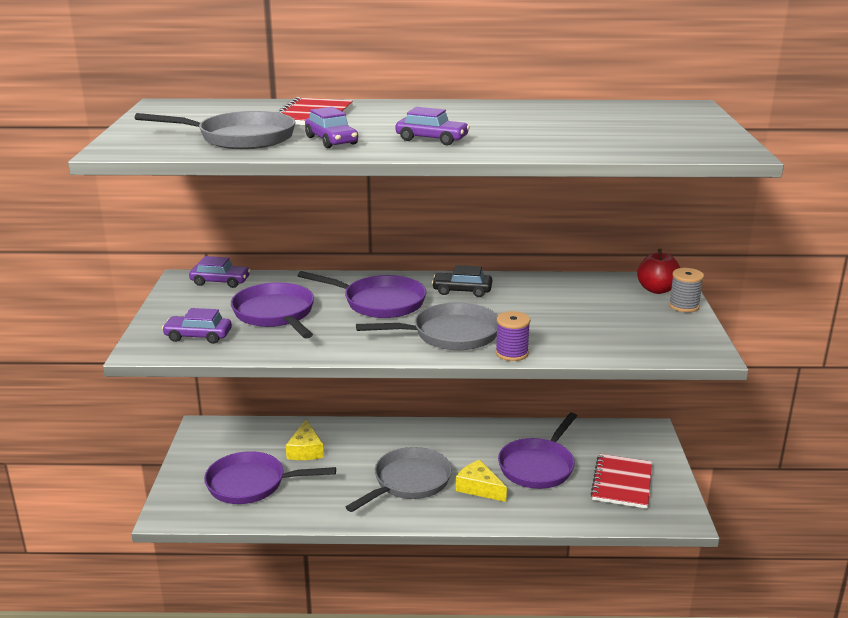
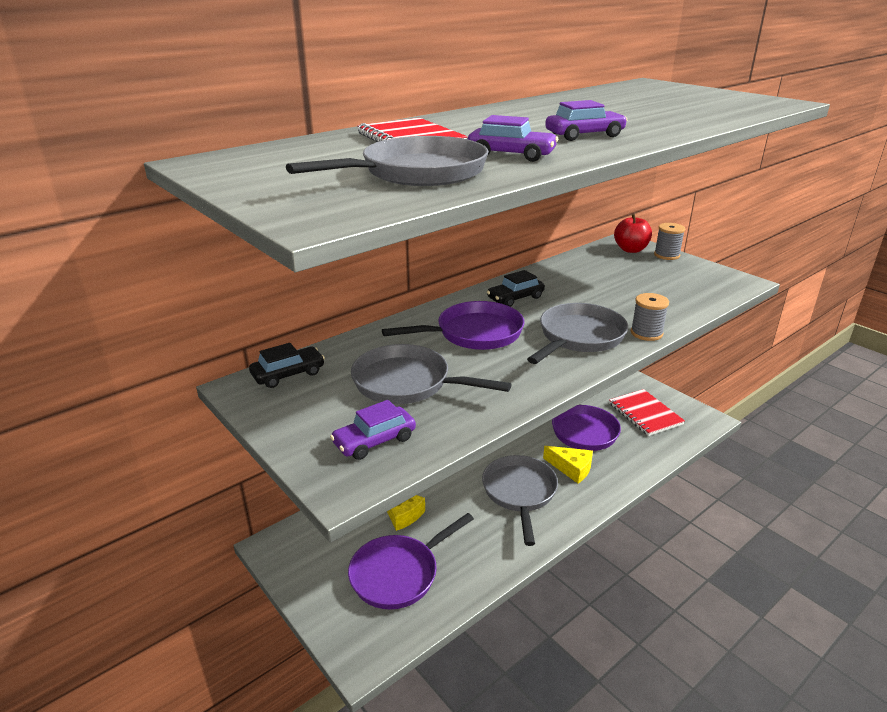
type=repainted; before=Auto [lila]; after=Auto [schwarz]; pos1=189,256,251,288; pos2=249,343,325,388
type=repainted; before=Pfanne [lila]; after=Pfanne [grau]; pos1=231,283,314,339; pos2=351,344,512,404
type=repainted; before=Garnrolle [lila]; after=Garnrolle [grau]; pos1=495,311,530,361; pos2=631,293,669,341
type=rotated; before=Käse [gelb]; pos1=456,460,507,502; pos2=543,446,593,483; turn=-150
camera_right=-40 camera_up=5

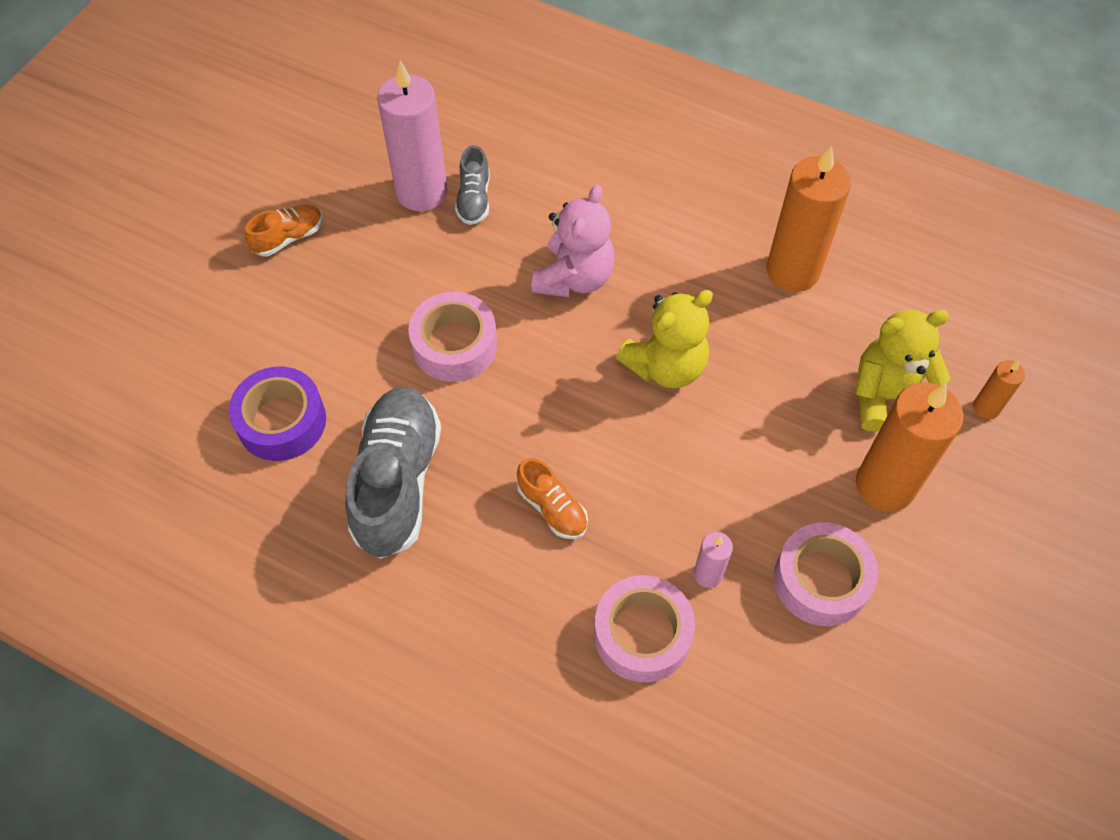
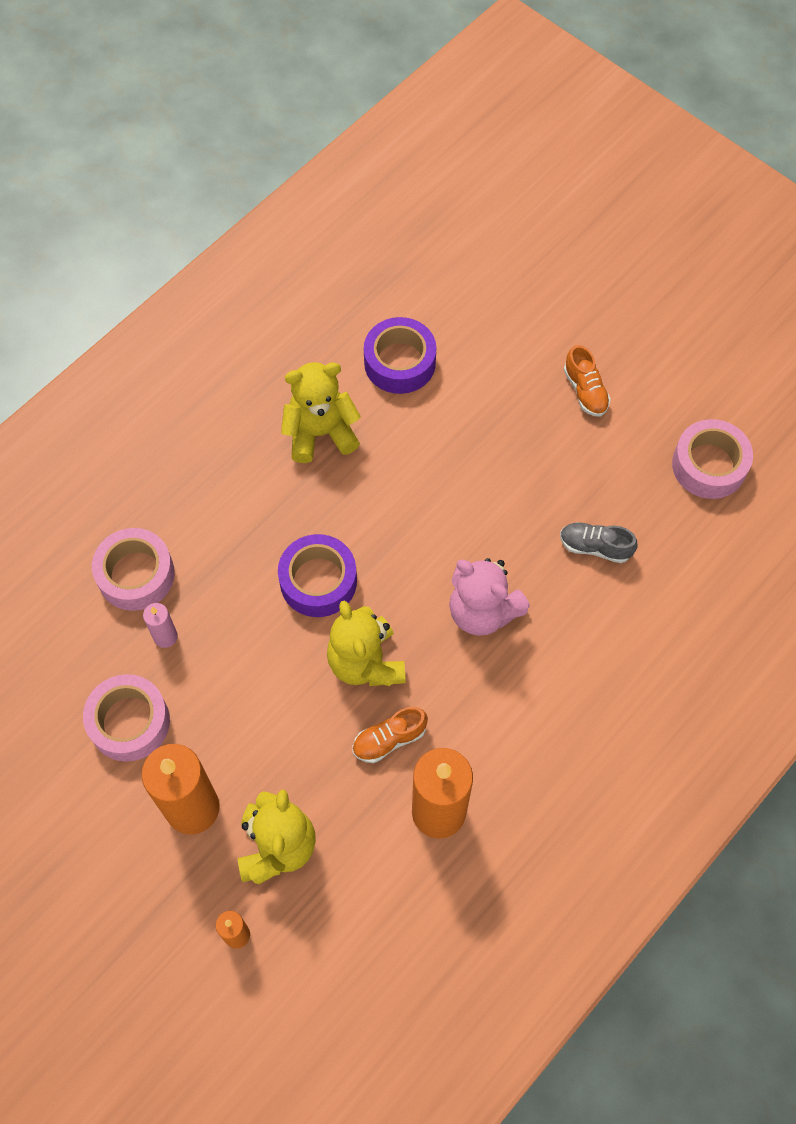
type=gone; before=Kerze [rosa]; pos1=377,61,448,211
type=shifted; before=Klebeband [rosa]; pos1=408,292,497,382; pos2=672,419,753,499
type=swapped; before=Schuh [grau]; after=Teddybär [gelb]; pos1=345,386,441,559; pos2=281,362,361,463
type=shifted; before=Schuh [orange]; pos1=517,458,588,539; pos2=352,707,428,763
type=new; after=Klebeband [lila]; pos2=278,534,357,617
camera_right=105 camera_up=5

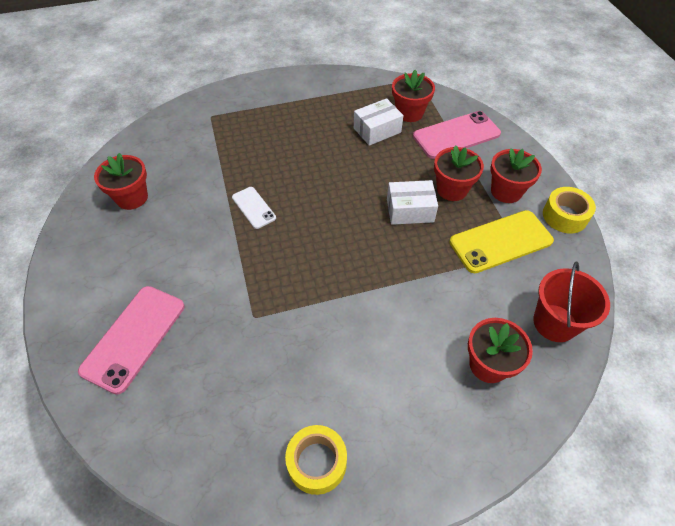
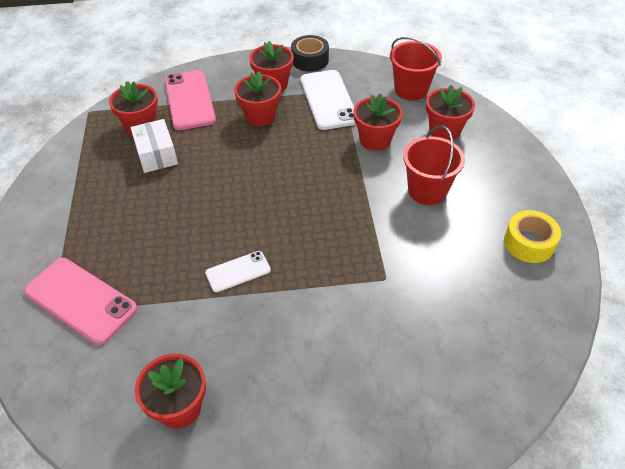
type=gone; before=Schachtel [weiß]; pos1=387,180,438,225
type=repainted; before=Klebeband [gelb]; after=Klebeband [schwarz]; pos1=543,187,596,233; pos2=291,35,329,72
type=repainted; before=Handy [gelb]; after=Handy [weiß]; pos1=450,210,554,273; pos2=300,70,356,130
type=shifted; before=Handy [rosa]; pos1=78,286,185,395; pos2=24,258,137,345
type=new; after=Blumentopf [rot]; pos2=354,93,402,151
type=new; after=Eimer [rot]; pos2=403,125,465,205
camera_right=-80 camera_up=-5

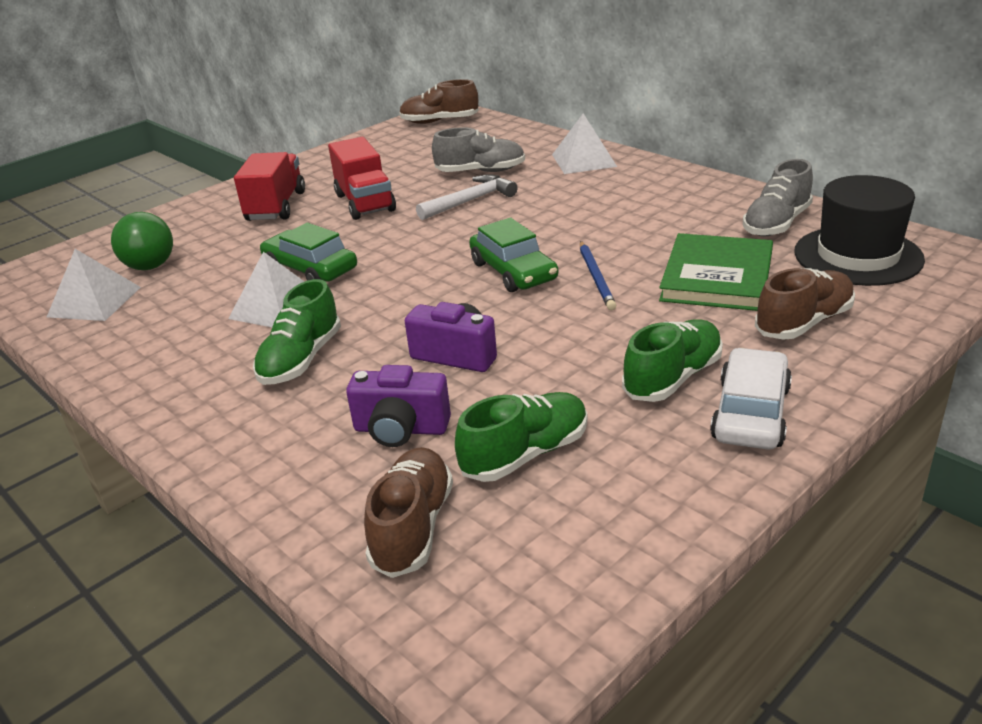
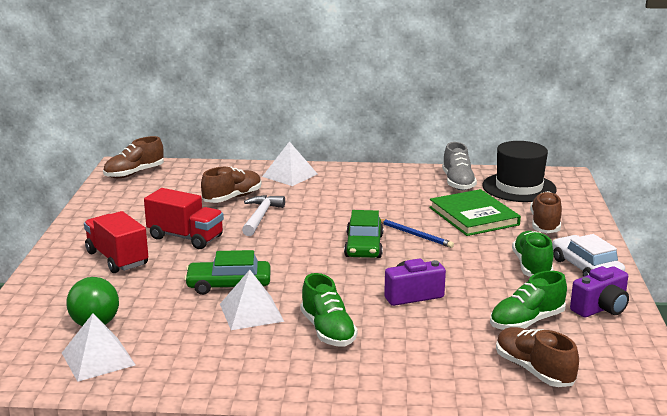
type=repainted; before=Schuh [grau]; after=Schuh [braun]; pos1=432,128,525,172; pos2=201,167,261,203
type=rotated; before=Auto [grün]; pos1=469,218,558,292; pos2=344,210,383,258; turn=75
type=shifted; before=Kamera [lila]; pos1=346,365,451,447; pos2=570,266,629,317
type=rotated; before=Schuh [grün]; pos1=455,392,587,482; pos2=490,271,567,330; turn=-135
camera_right=-45 camera_up=-10

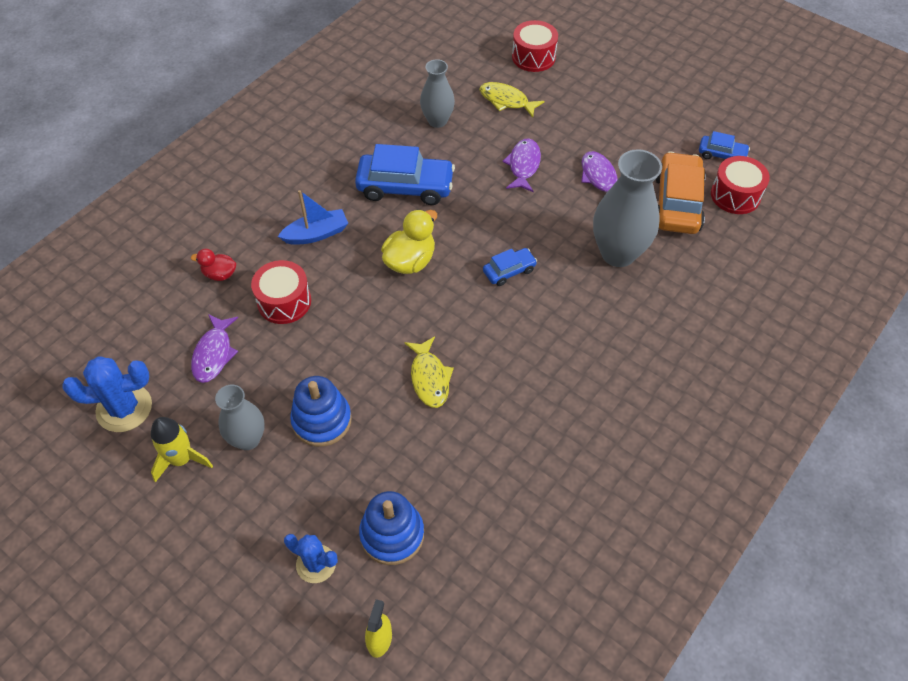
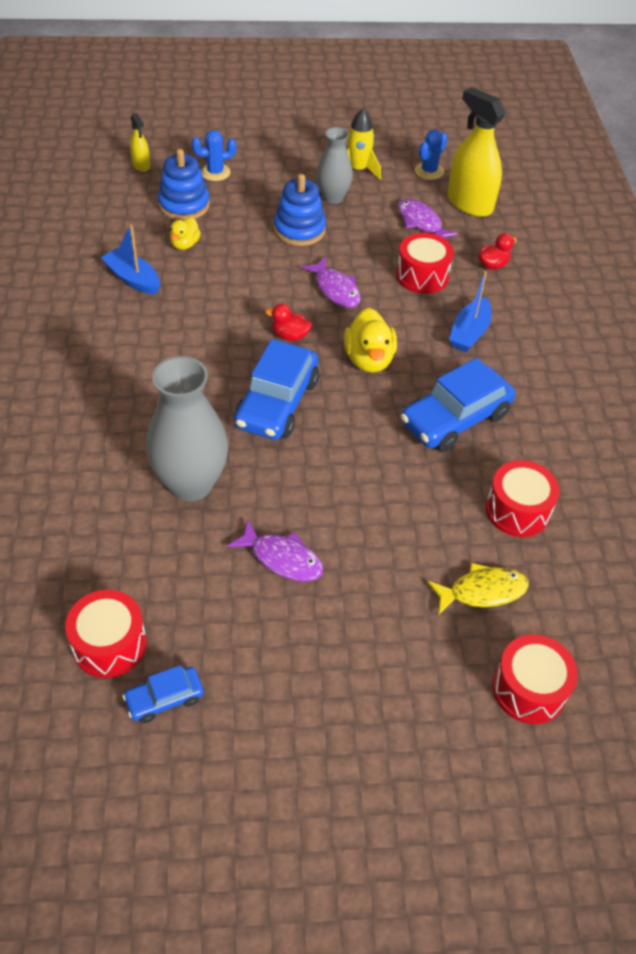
type=swapped; before=Vase [grau]; after=Trommel [rot]; pos1=420,59,455,128; pos2=486,460,560,537
type=shifted; before=Fisch [lila]; pos1=502,138,541,192; pos2=301,257,361,308
type=gone; before=Auto [orange]; pos1=656,151,706,234
type=scaled; before=Auto [blau]; pos1=483,248,537,286; pos2=234,339,319,440; scale=1.94
type=gone; before=Fisch [gelb]; pos1=404,336,454,408
type=scaled; before=Kaktus [blau]; pos1=62,356,152,432; pos2=415,130,448,180; scale=0.65
type=new; after=Sprühflasche [gelb]; pos2=448,87,506,217
type=new; after=Ente [gelb]; pos2=170,217,201,250
type=new; after=Boot [blau]; pos2=101,224,160,295
type=new; after=Ente [rot]; pos2=265,304,312,341
camera_right=135 camera_up=-5

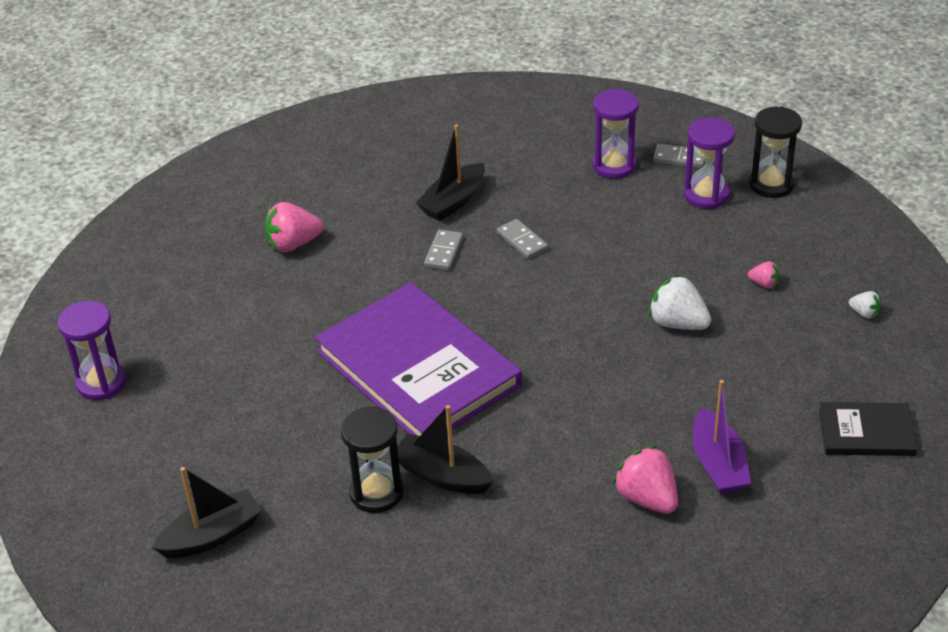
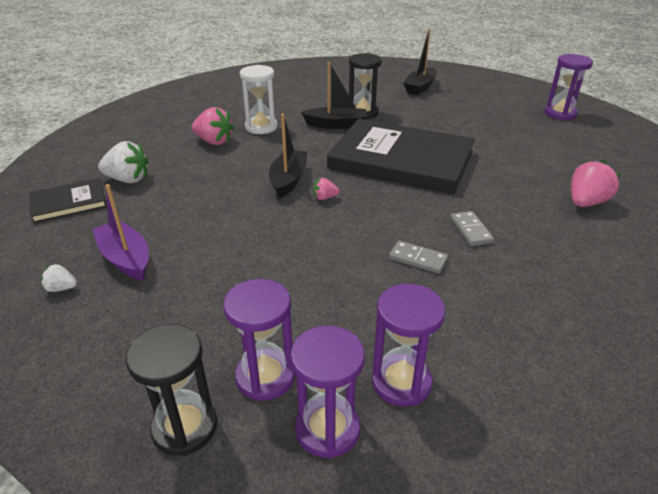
type=shifted; before=Boot [schwarz]; pos1=416,124,485,221; pos2=269,114,307,198
type=swapped; before=Dominostein [grau]; after=Sanduhr [lila]; pos1=653,144,705,168; pos2=290,326,365,458
type=shifted; before=Erdbeere [rosa]; pos1=748,261,780,288; pos2=313,178,339,200
type=shifted; before=Erdbeere [weiß]; pos1=648,274,711,330; pos2=98,141,148,183
type=repainted; before=Buch [lila]; after=Buch [schwarz]; pos1=315,282,522,436; pos2=327,119,475,194
type=shifted; before=Boot [lila]; pos1=692,380,751,495; pos2=92,184,149,280
type=new; after=Sanduhr [weiß]; pos2=240,65,278,134
camera_right=150 camera_up=-5

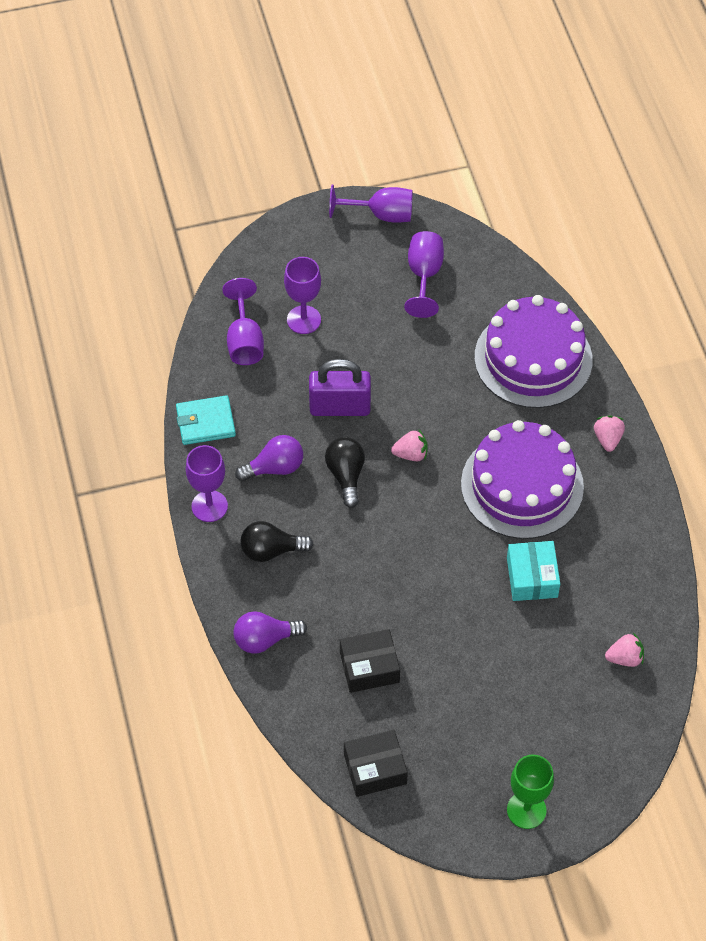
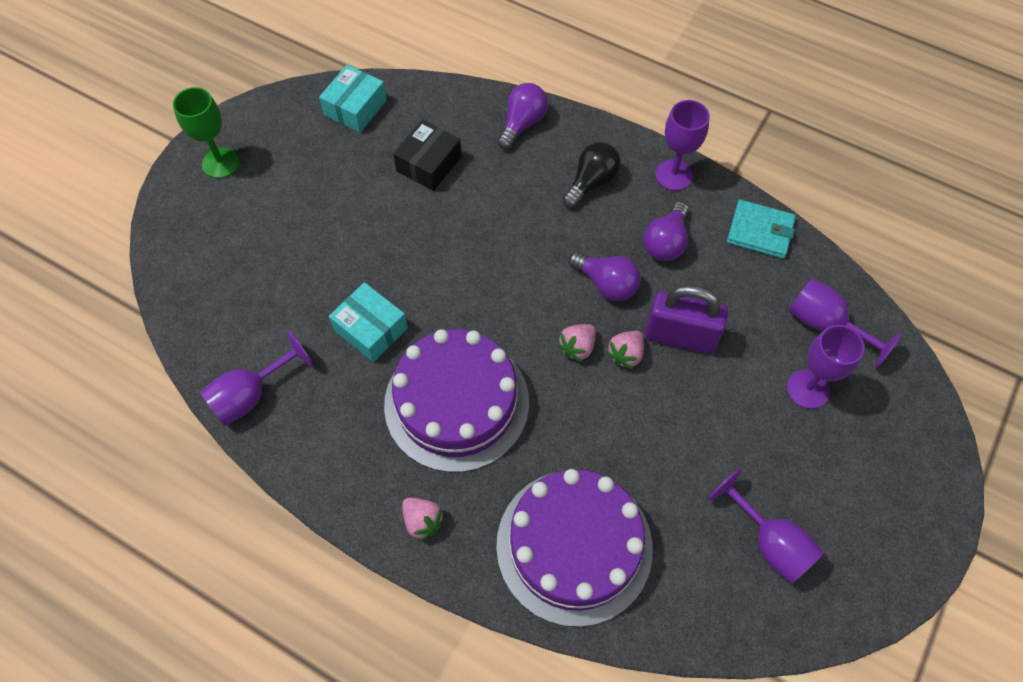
type=shifted; before=Kelch [lila]; pos1=329,184,413,223; pos2=200,331,313,426
type=rotated; before=Vorhängeschloss [lila]; pos1=309,359,371,416; pos2=645,285,728,354; turn=60
type=rotated; before=Geldbörse [türkis]; pos1=176,395,236,445; pos2=727,200,796,259; turn=75
type=repainted; before=Glühbirne [schwarz]; after=Glühbirne [lila]; pos1=325,437,365,508; pos2=569,252,641,301
type=shifted; before=Erdbeere [rosa]; pos1=605,633,644,667; pos2=606,331,644,369
type=repainted; before=Schachtel [schwarz]; after=Schachtel [türkis]; pos1=344,730,408,797; pos2=319,65,387,132
camera_right=135 camera_up=5

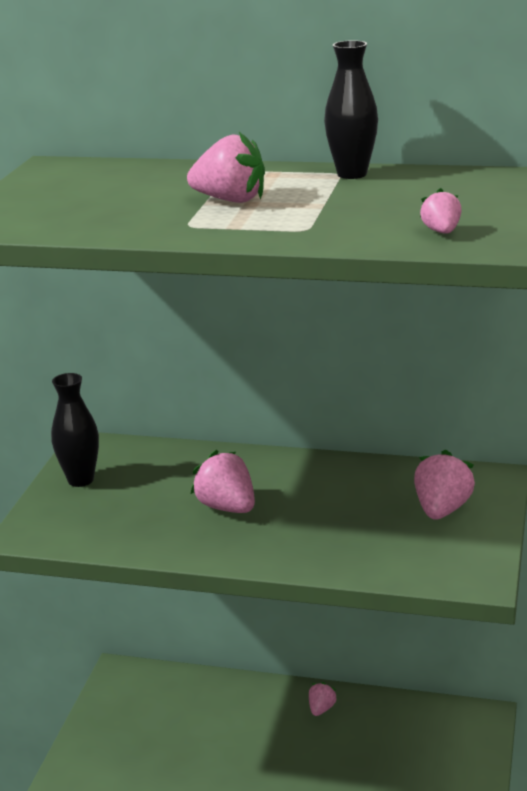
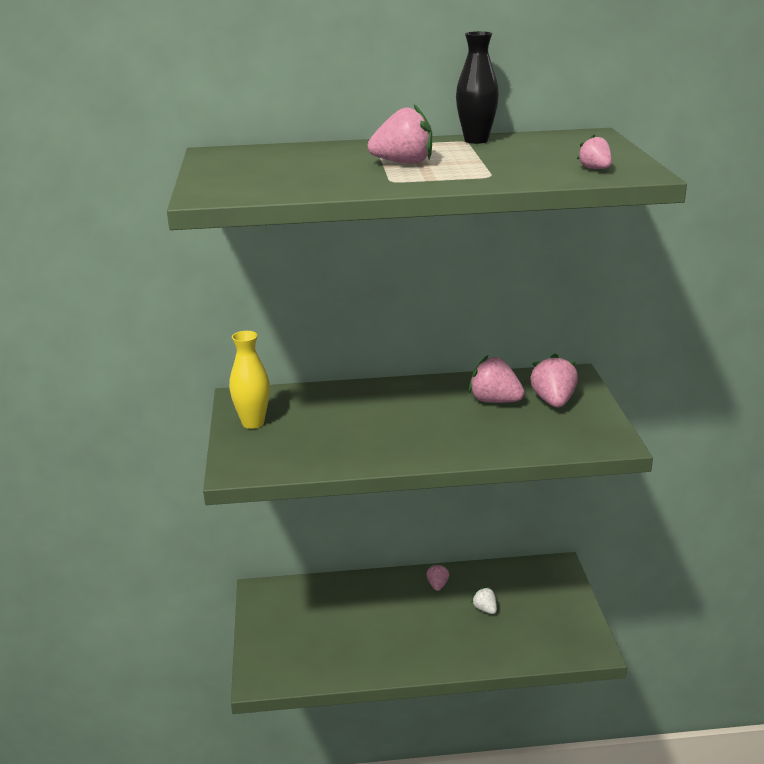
type=repainted; before=Vase [schwarz]; after=Vase [gelb]; pos1=51,373,99,487; pos2=229,331,270,429
type=shifted; before=Erdbeere [rosa]; pos1=191,450,255,513; pos2=469,356,525,403
type=new; after=Erdbeere [weiß]; pos2=471,587,497,614
camera_right=-20 camera_up=0

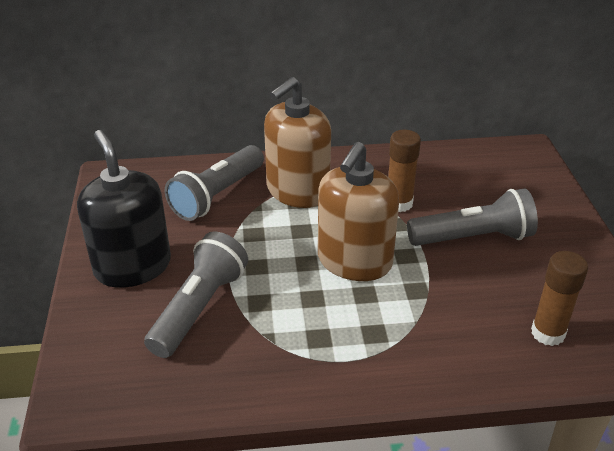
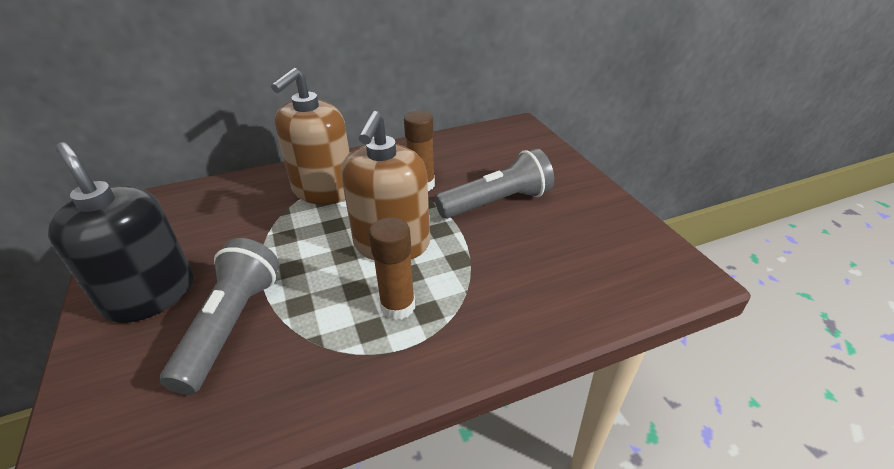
type=gone; before=Taschenlampe [grau]; pos1=165,145,264,221
type=shifted; before=Klebestift [braun]; pos1=531,251,588,346; pos2=369,217,415,320
camera_right=-15 camera_up=0

